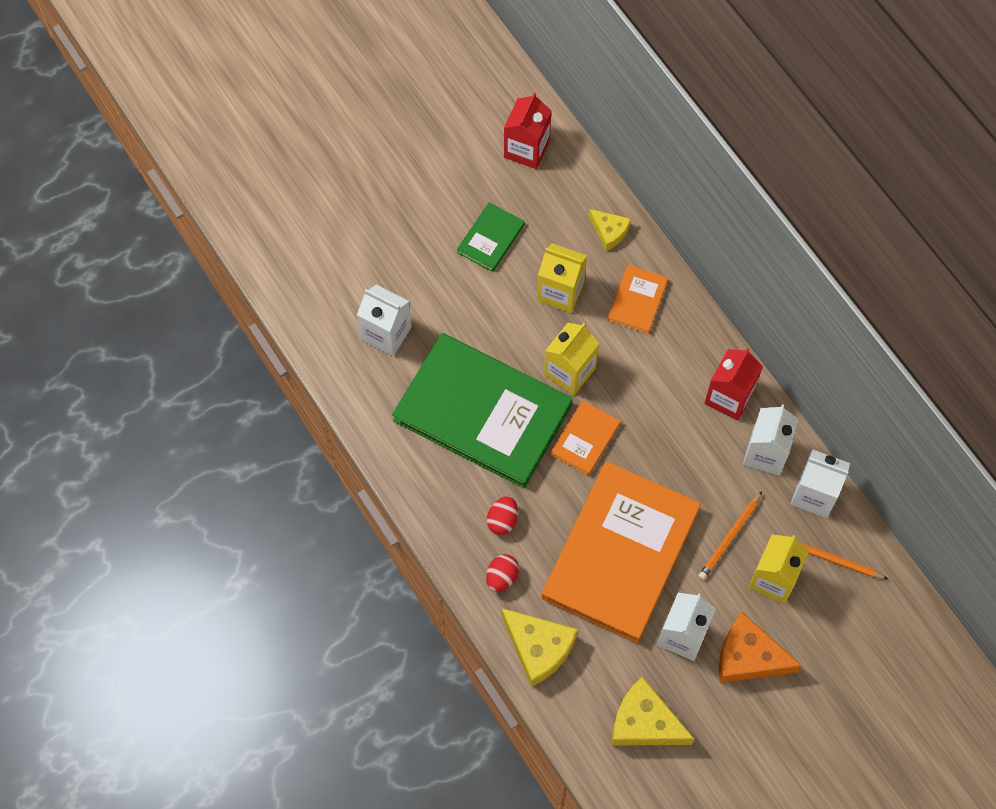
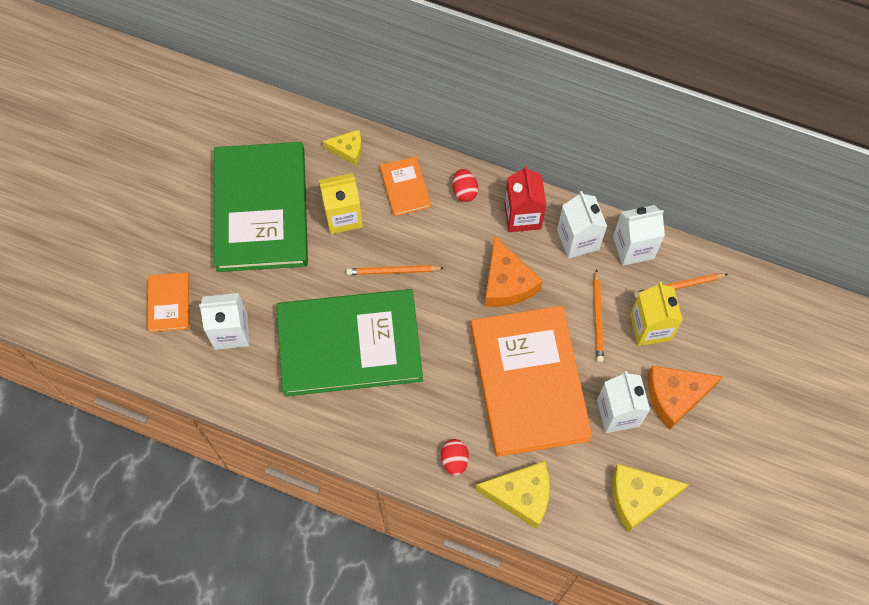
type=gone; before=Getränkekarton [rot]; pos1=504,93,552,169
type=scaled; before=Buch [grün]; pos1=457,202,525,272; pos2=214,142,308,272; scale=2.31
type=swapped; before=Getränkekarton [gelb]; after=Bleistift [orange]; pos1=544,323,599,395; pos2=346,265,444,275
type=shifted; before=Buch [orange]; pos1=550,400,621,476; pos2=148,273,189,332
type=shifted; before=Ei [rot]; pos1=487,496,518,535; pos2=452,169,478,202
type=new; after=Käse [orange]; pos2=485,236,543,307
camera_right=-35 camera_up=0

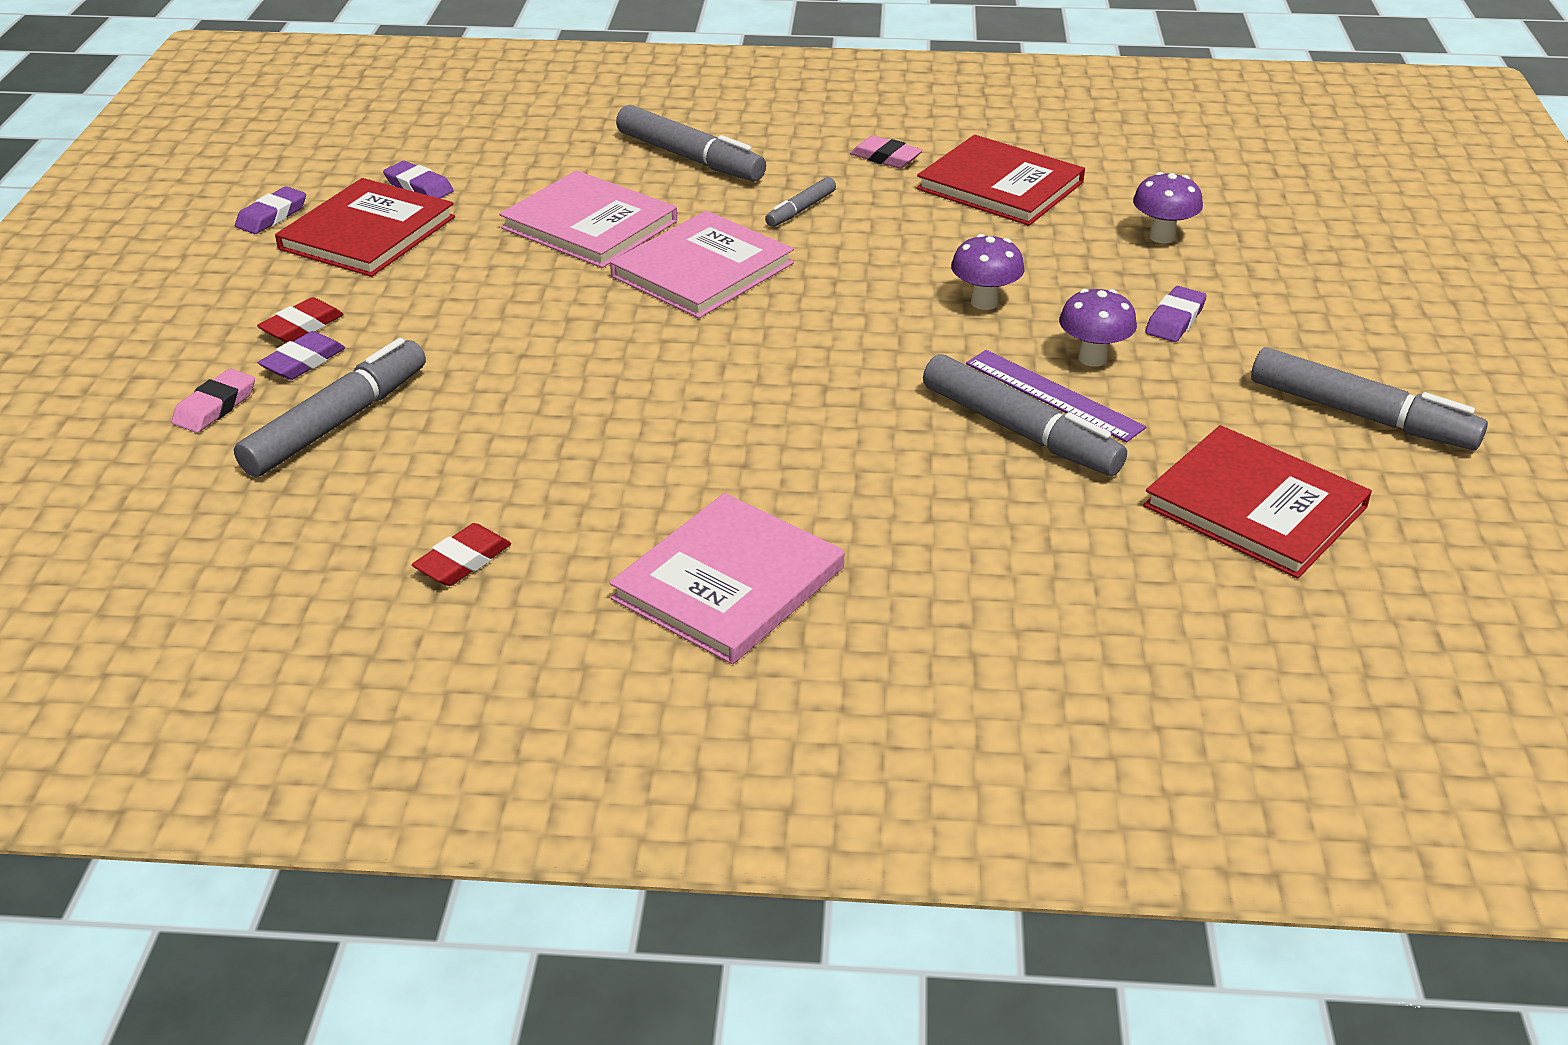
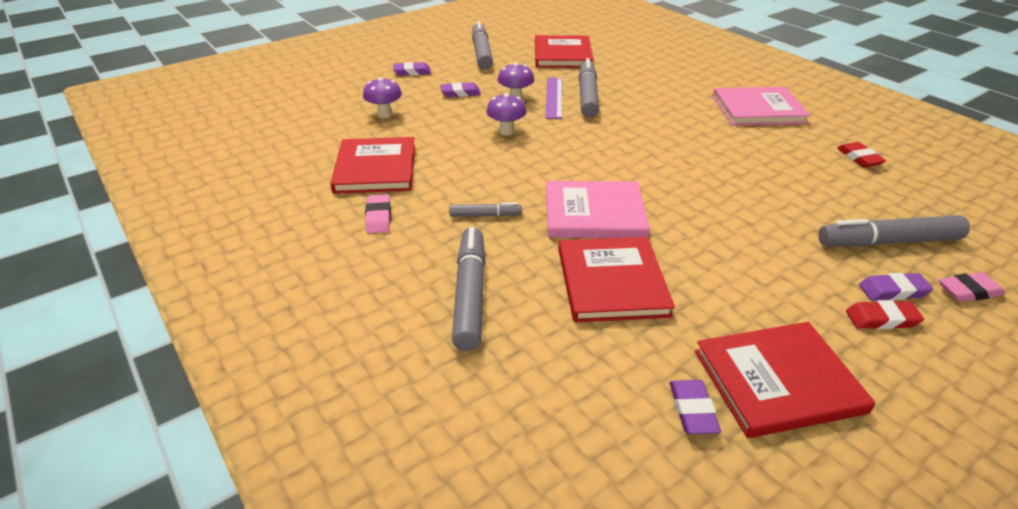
type=repainted; before=Buch [rosa]; after=Buch [rot]; pos1=499,170,677,268; pos2=559,237,675,323
type=shifted; before=Radiergummi [lila]; pos1=235,186,306,234; pos2=393,62,431,76
type=rotated; before=Radiergummi [rot]; pos1=412,523,511,586; pos2=837,142,886,167; turn=75
camera_right=-130 camera_up=0

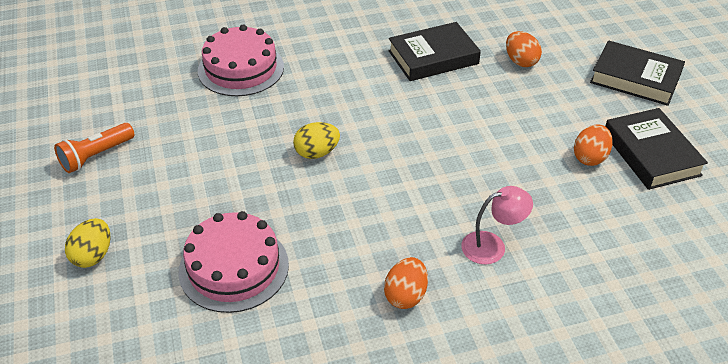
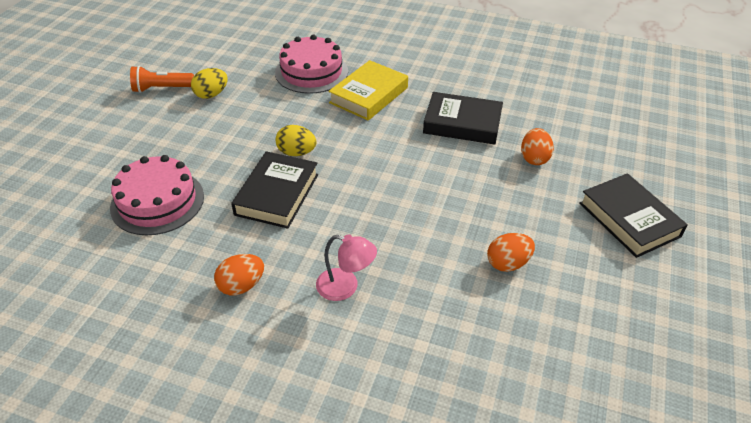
type=shifted; before=Buch [schwarz]; pos1=605,108,708,190; pos2=231,151,318,229
type=shifted; before=Ei [gelb]; pos1=65,218,110,268; pos2=191,68,228,99
type=new; after=Buch [gelb]; pos2=329,60,408,121
camera_right=35 camera_up=0

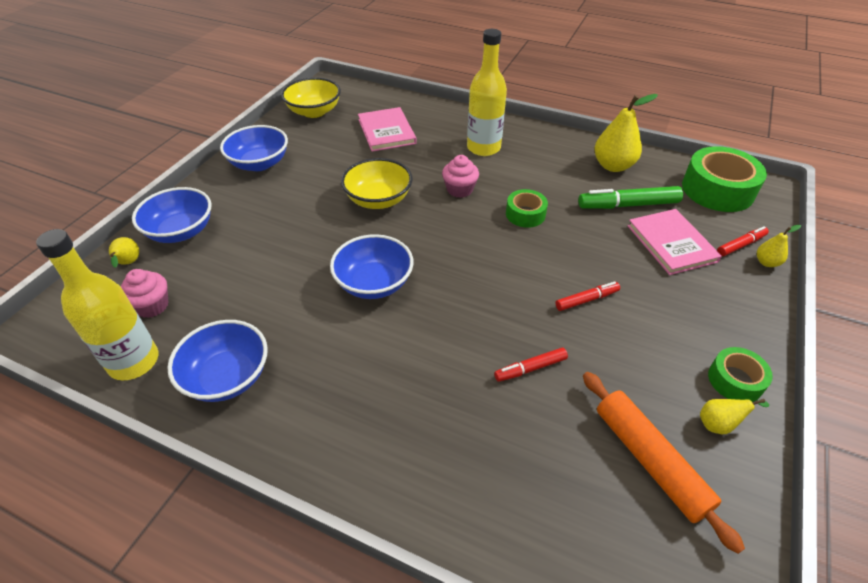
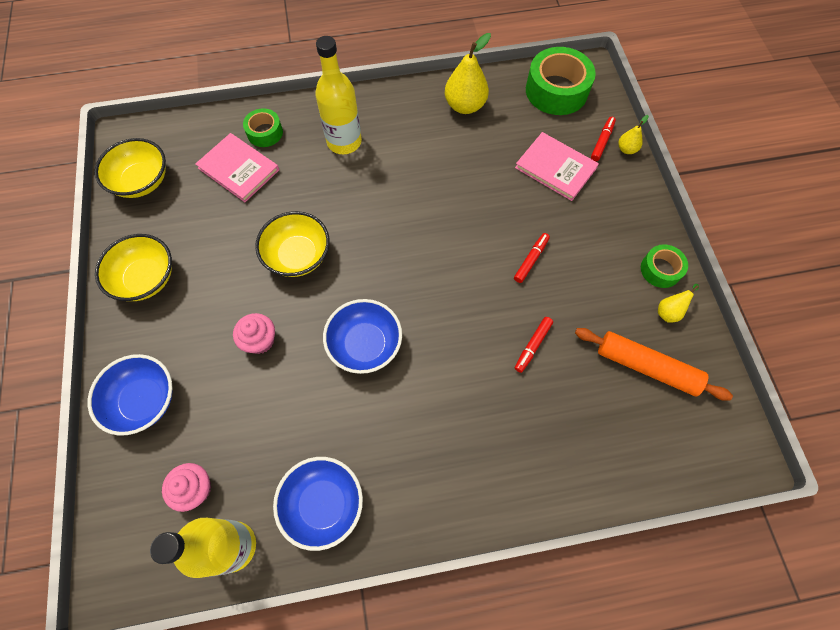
type=repainted; before=Schüssel [blau]; after=Schüssel [gelb]; pos1=220,125,288,171; pos2=95,234,172,301
type=shifted; before=Muffin [rosa]; pos1=442,155,479,198; pos2=233,313,275,354
type=gone; before=Filzstift [grün]; pos1=578,186,683,209
type=shifted; before=Klebeband [grün]; pos1=506,189,548,228; pos2=243,108,283,147
type=gone; before=Birne [gelb]; pos1=109,237,139,268
camera_right=-35 camera_up=20

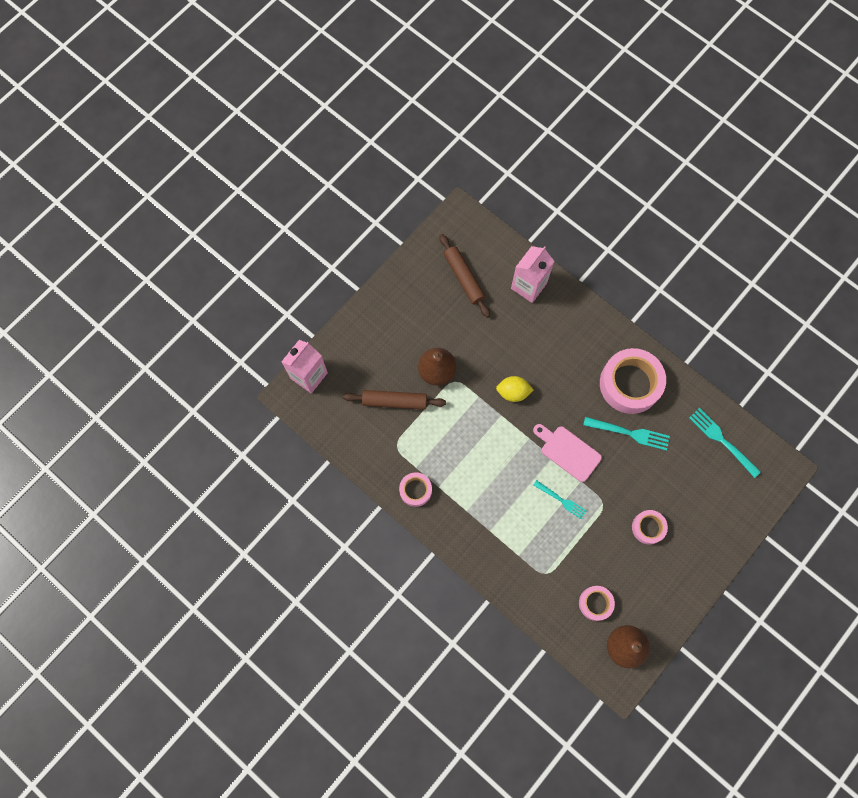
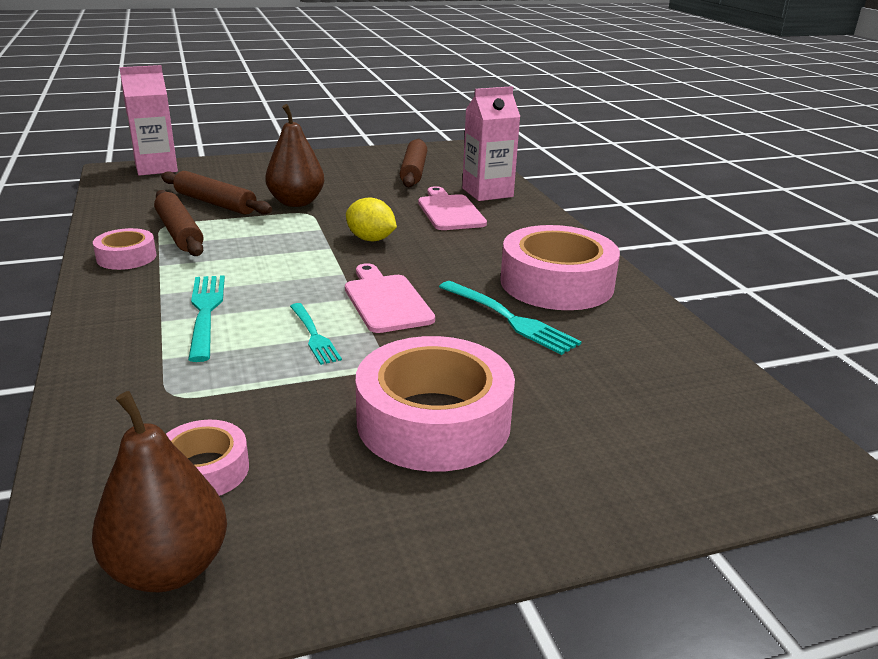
type=shifted; before=Gabel [türkis]; pos1=689,408,761,478; pos2=188,275,225,362
type=scaled; before=Klebeband [rosa]; pos1=632,510,668,544; pos2=356,336,515,472; scale=1.95
type=new; after=Schneidebrett [rosa]; pos2=418,186,487,230
type=new; after=Nudelholz [braun]; pos2=154,190,203,256
camera_right=30 camera_up=-45

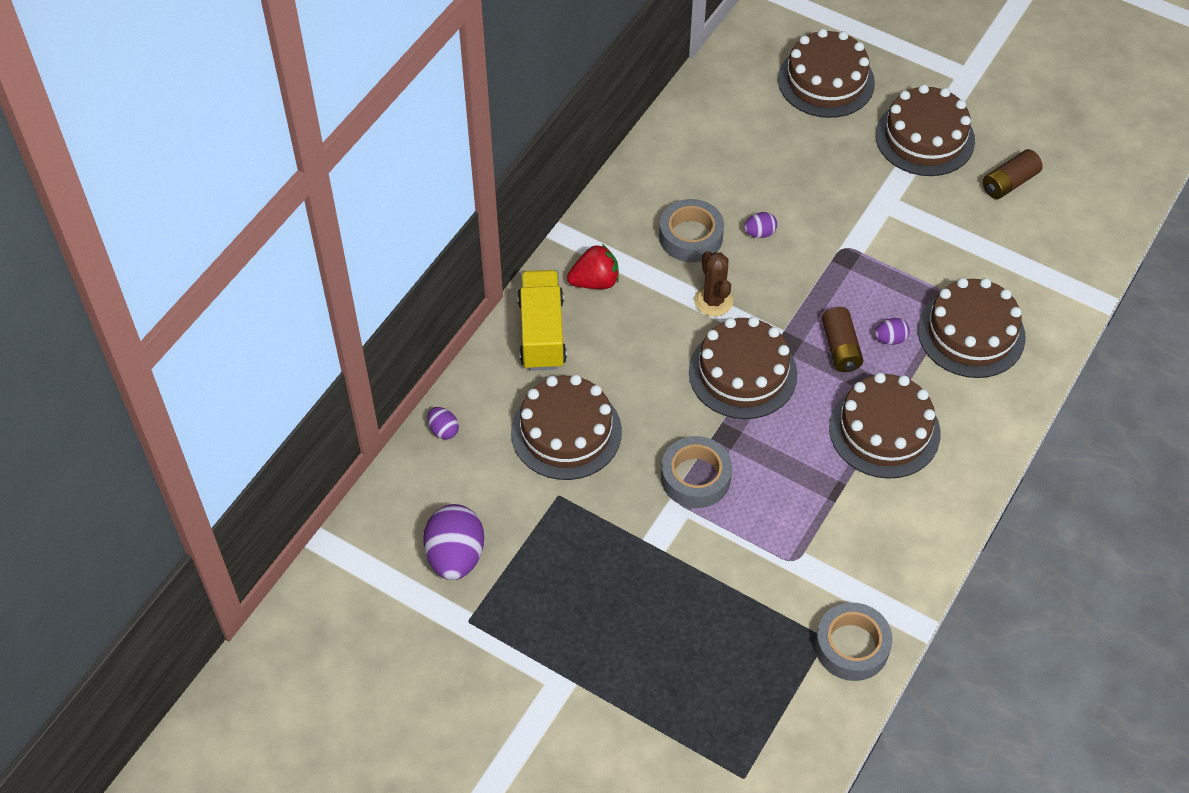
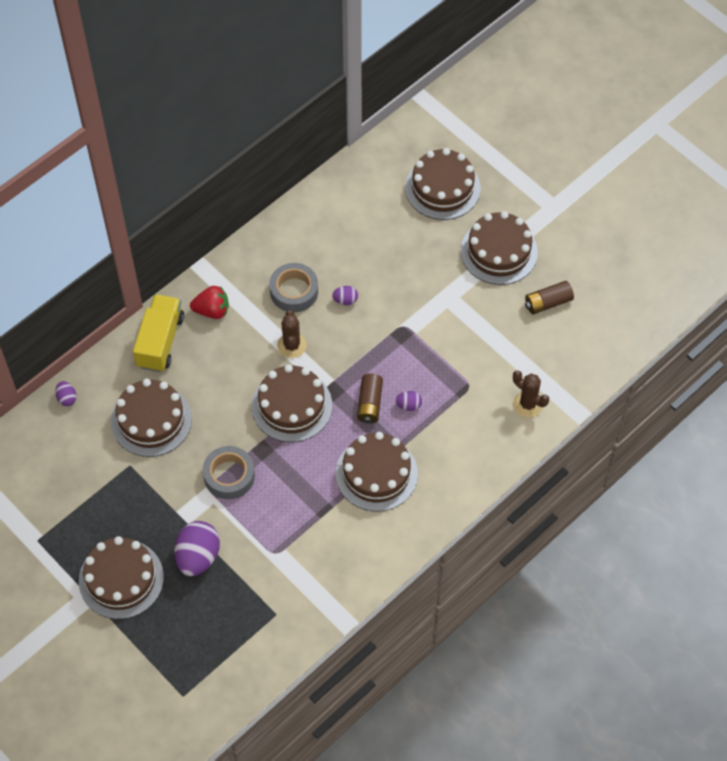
type=shifted; before=Kuchen [braun]; pos1=918,278,1026,378; pos2=79,536,164,619
type=shifted; before=Ei [lila]; pos1=423,504,484,580; pos2=174,521,220,576
type=gone; before=Klebeband [grau]; pos1=815,602,893,681
type=new; after=Kaktus [braun]; pos2=513,370,549,417
camera_right=15 camera_up=5

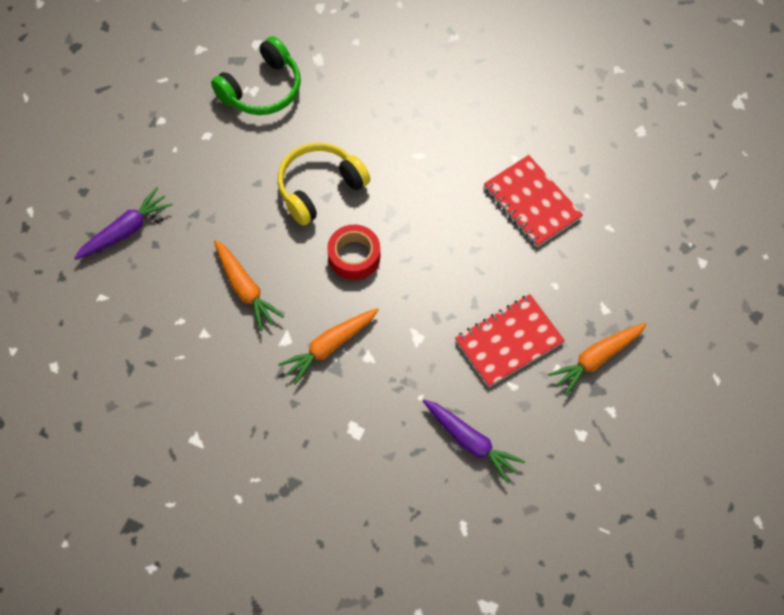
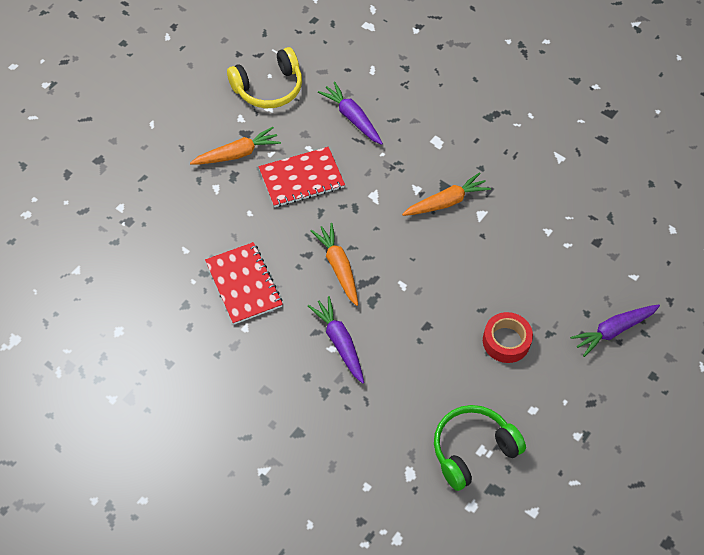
type=shifted; before=Kopfhörer [gelb]; pos1=277,143,370,226; pos2=227,47,302,108
type=shifted; before=Klebeband [rot]; pos1=327,224,380,280; pos2=483,312,533,363
type=shifted; before=Karotte [orange]; pos1=214,240,284,331; pos2=311,223,358,306
type=new; after=Karotte [lila]; pos2=308,296,364,384
camera_right=-170 camera_up=-5

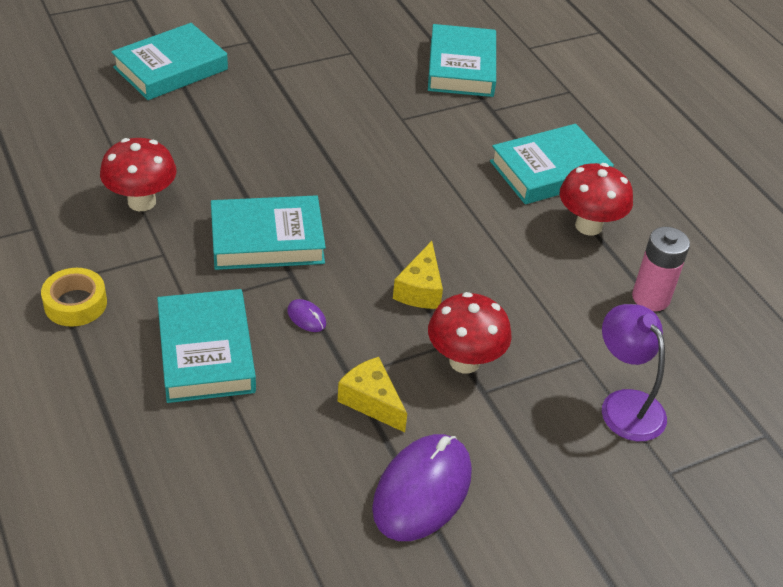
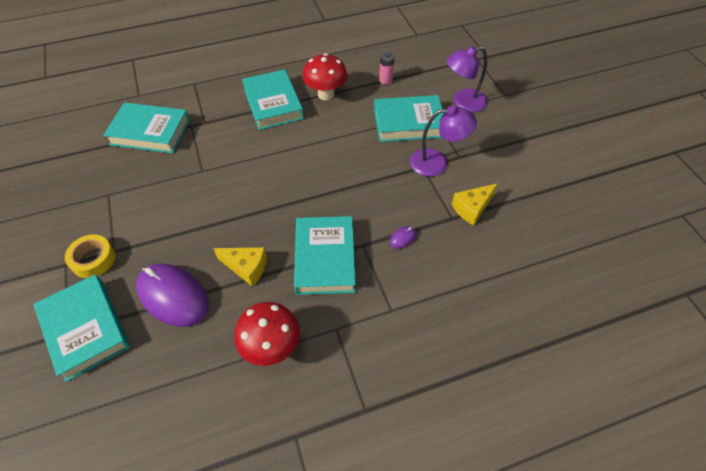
type=scaled; before=Batterie [rosa]; pos1=632,227,690,311; pos2=379,52,395,85; scale=0.64
type=shifted; before=Käse [gelb]; pos1=393,241,443,309; pos2=213,247,267,287
type=shifted; before=Klebeband [gelb]; pos1=41,268,107,327; pos2=65,234,115,278
type=shifted; before=Buch [türkis]; pos1=157,289,256,403; pos2=374,95,444,142
type=swapped; before=Pilz [rot]; after=Lampe [lila]; pos1=428,292,512,373; pos2=410,106,477,177
type=shifted; before=Computermaus [lila]; pos1=372,434,472,541; pos2=136,263,209,327
camera_right=-80 camera_up=10

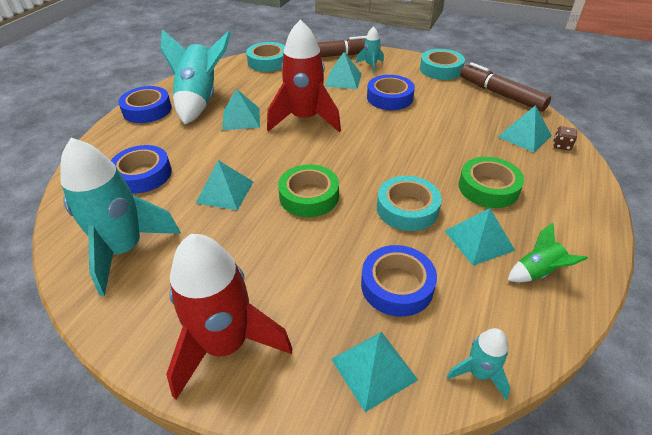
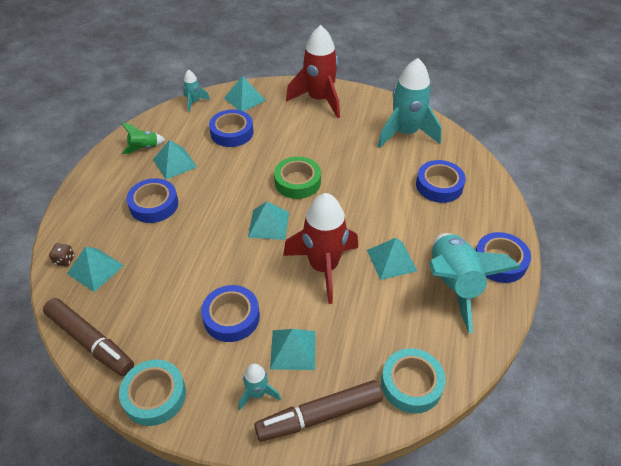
type=repainted; before=Klebeband [grün]; after=Klebeband [blau]; pos1=459,157,524,208; pos2=126,178,178,223
type=shifted; before=Pyramide [türkis]; pos1=196,160,253,210; pos2=248,202,289,240
type=gone; before=Klebeband [türkis]; pos1=377,176,442,231
camera_right=170 camera_up=5

